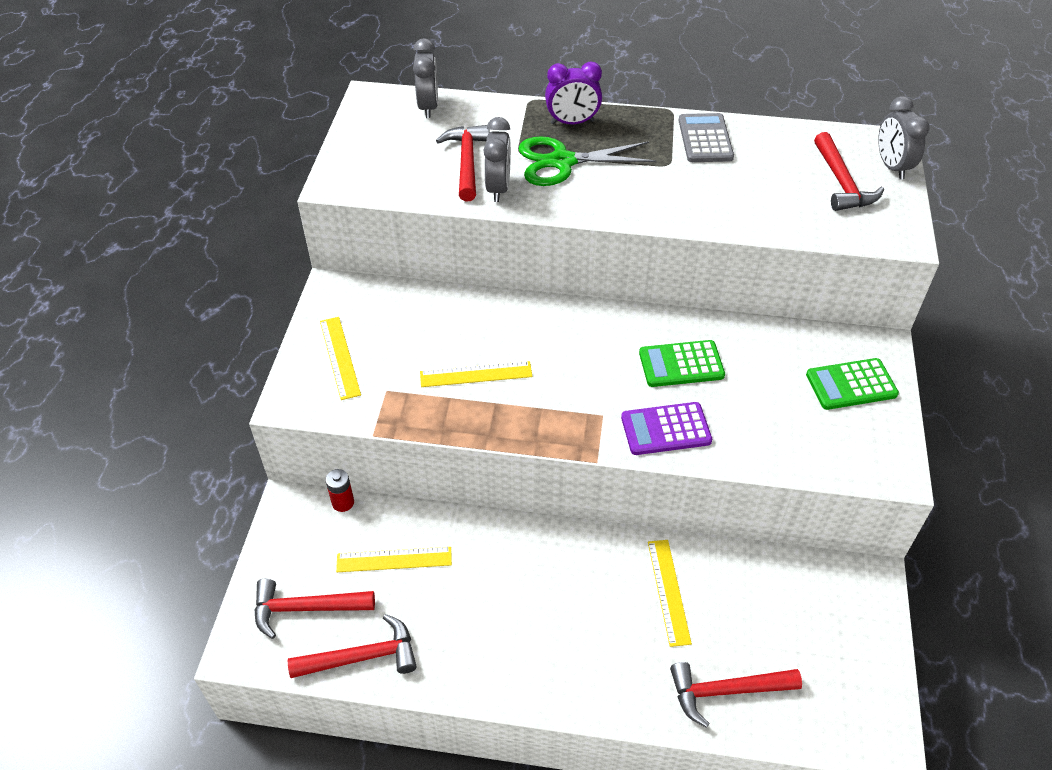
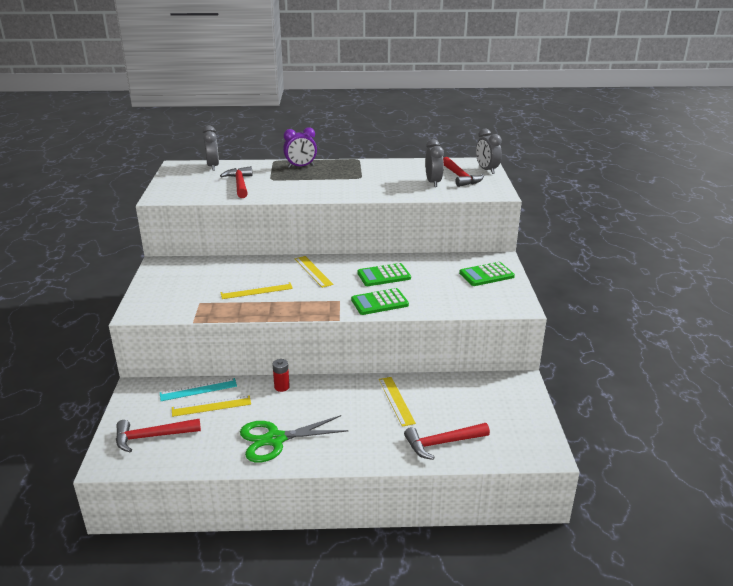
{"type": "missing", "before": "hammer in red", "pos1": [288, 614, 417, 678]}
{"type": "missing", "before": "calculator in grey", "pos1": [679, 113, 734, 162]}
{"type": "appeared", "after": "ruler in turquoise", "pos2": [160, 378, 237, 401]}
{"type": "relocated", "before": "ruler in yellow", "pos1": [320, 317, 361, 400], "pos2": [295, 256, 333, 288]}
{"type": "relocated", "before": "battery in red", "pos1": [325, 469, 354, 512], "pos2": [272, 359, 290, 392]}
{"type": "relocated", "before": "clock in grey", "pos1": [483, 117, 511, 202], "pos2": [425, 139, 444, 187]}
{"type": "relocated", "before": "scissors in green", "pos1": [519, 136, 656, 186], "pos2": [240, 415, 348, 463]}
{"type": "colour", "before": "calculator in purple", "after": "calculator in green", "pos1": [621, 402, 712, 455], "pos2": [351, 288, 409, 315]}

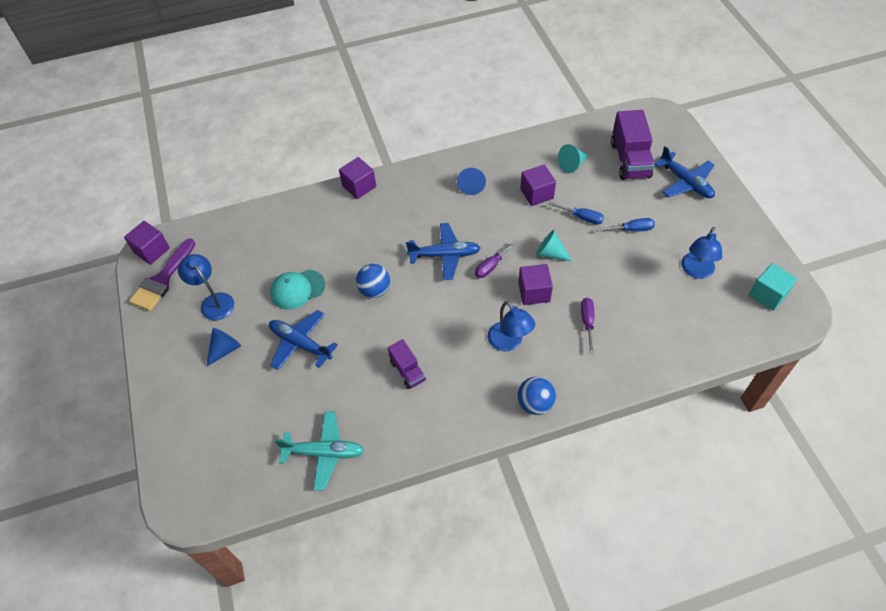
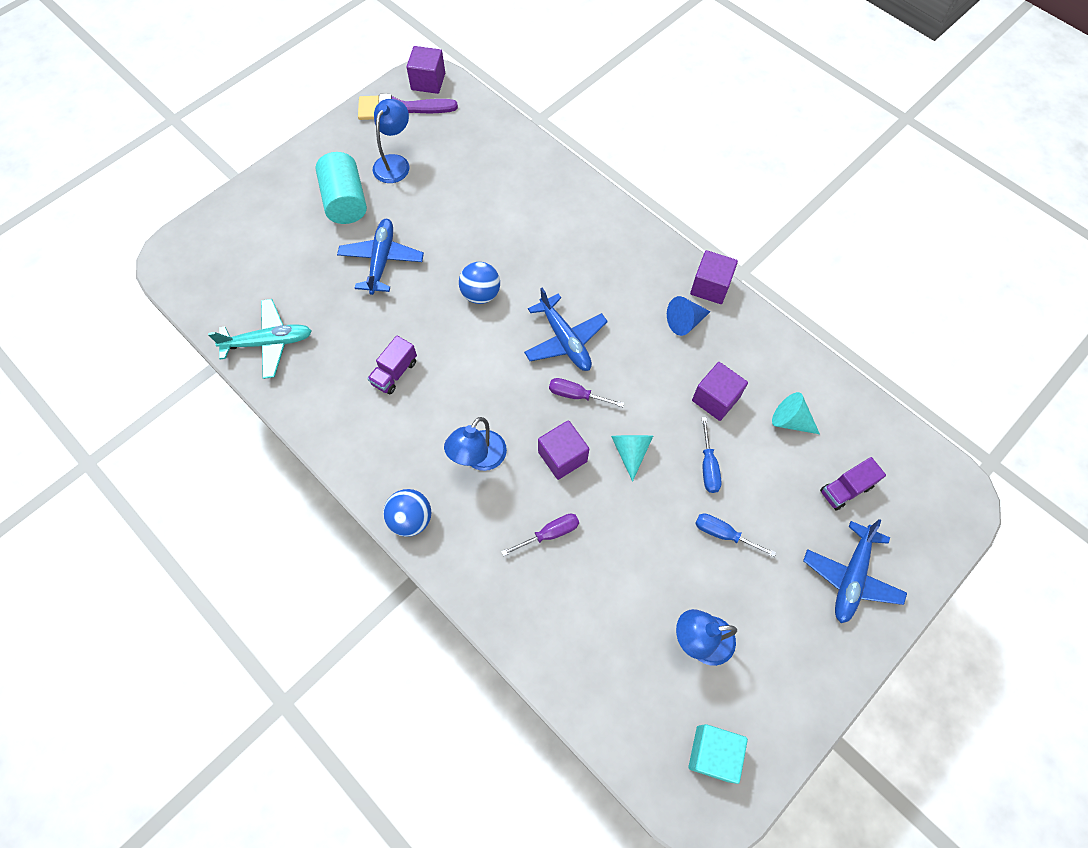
{"type": "missing", "before": "cap in turquoise", "pos1": [270, 270, 325, 310]}
{"type": "relocated", "before": "cube in purple", "pos1": [339, 157, 376, 199], "pos2": [690, 250, 738, 304]}
{"type": "exchanged", "before": "cone in blue", "after": "cylinder in turquoise", "pos1": [206, 328, 241, 367], "pos2": [316, 152, 367, 224]}
{"type": "spun", "before": "plane in turquoise", "pos1": [275, 411, 365, 490], "pos2": [208, 299, 312, 379], "turn": -75}
{"type": "spun", "before": "screwdriver in blue", "pos1": [597, 218, 655, 232], "pos2": [695, 513, 776, 557], "turn": 150}
{"type": "size", "before": "truck in purple", "pos1": [611, 110, 655, 180], "pos2": [820, 457, 886, 511], "scale": 0.57}

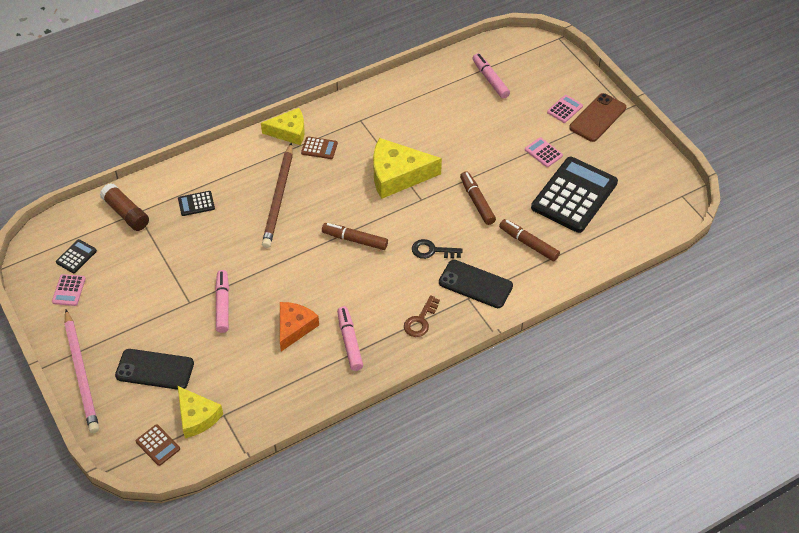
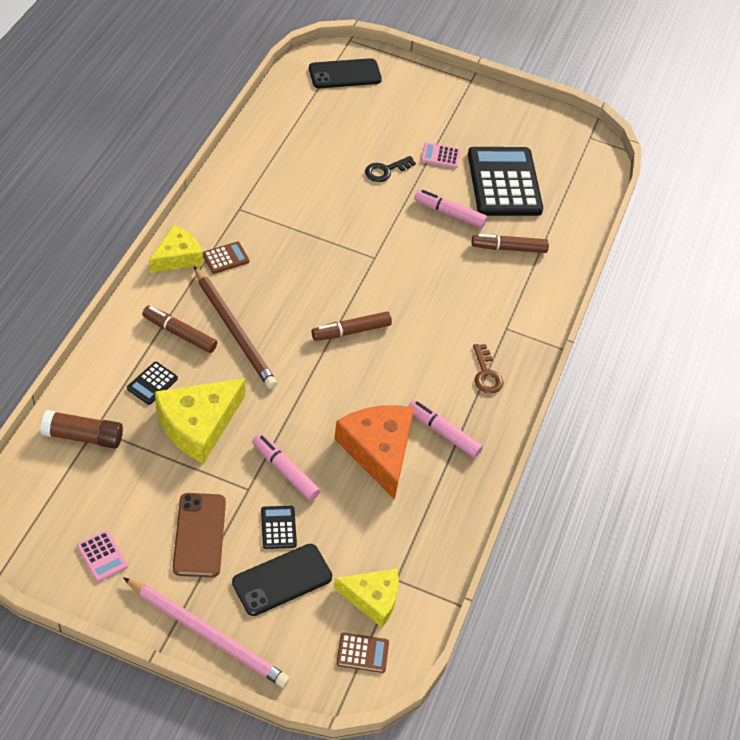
{"type": "missing", "before": "calculator in pink", "pos1": [547, 95, 583, 123]}
{"type": "relocated", "before": "calculator in black", "pos1": [56, 239, 97, 273], "pos2": [261, 506, 297, 549]}
{"type": "relocated", "before": "cheese in yellow", "pos1": [373, 138, 442, 199], "pos2": [155, 378, 245, 464]}
{"type": "relocated", "before": "key in black", "pos1": [412, 239, 463, 259], "pos2": [365, 156, 416, 182]}
{"type": "relocated", "before": "phone in black", "pos1": [439, 260, 513, 308], "pos2": [309, 58, 382, 88]}
{"type": "relocated", "before": "marker in brown", "pos1": [460, 171, 496, 225], "pos2": [142, 305, 217, 353]}
{"type": "relocated", "before": "marker in pink", "pos1": [473, 53, 510, 99], "pos2": [414, 190, 487, 228]}
{"type": "relocated", "before": "phone in brown", "pos1": [569, 93, 626, 142], "pos2": [173, 493, 226, 577]}
{"type": "size", "before": "cheese in orange", "pos1": [280, 302, 319, 351], "pos2": [334, 405, 414, 500], "scale": 1.55}

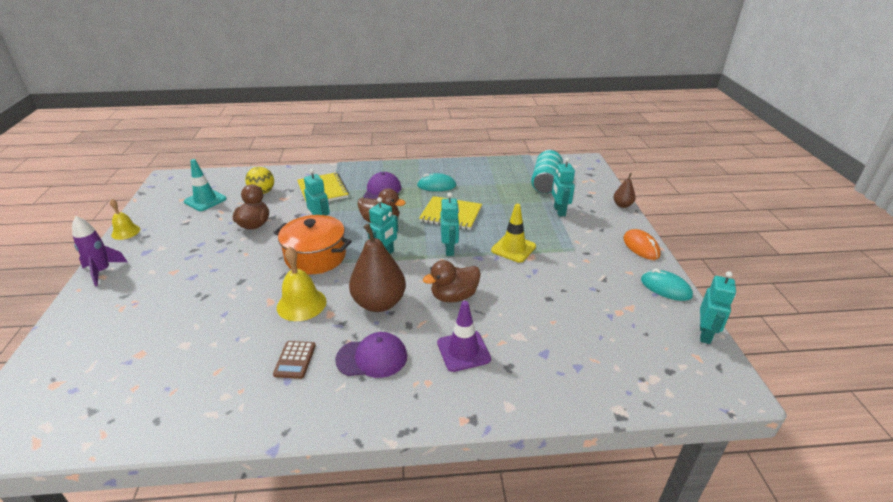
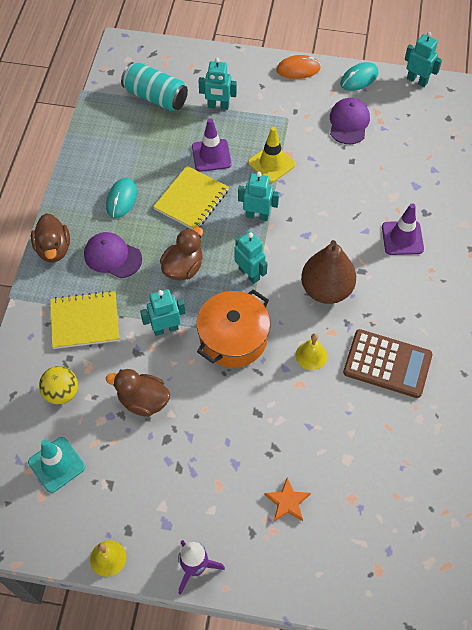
{"type": "missing", "before": "pear in brown", "pos1": [613, 173, 636, 208]}
{"type": "appeared", "after": "traffic cone in purple", "pos2": [192, 118, 232, 172]}
{"type": "appeared", "after": "star in orange", "pos2": [264, 478, 311, 521]}
{"type": "relocated", "before": "cap in purple", "pos1": [335, 332, 407, 378], "pos2": [330, 98, 370, 144]}
{"type": "relocated", "before": "duck in brown", "pos1": [423, 260, 481, 303], "pos2": [31, 213, 70, 262]}
{"type": "size", "before": "calculator in brown", "pos1": [273, 341, 316, 379], "pos2": [343, 329, 432, 398], "scale": 1.92}
{"type": "size", "before": "bell in yellow", "pos1": [277, 246, 326, 321], "pos2": [296, 333, 327, 370], "scale": 0.64}

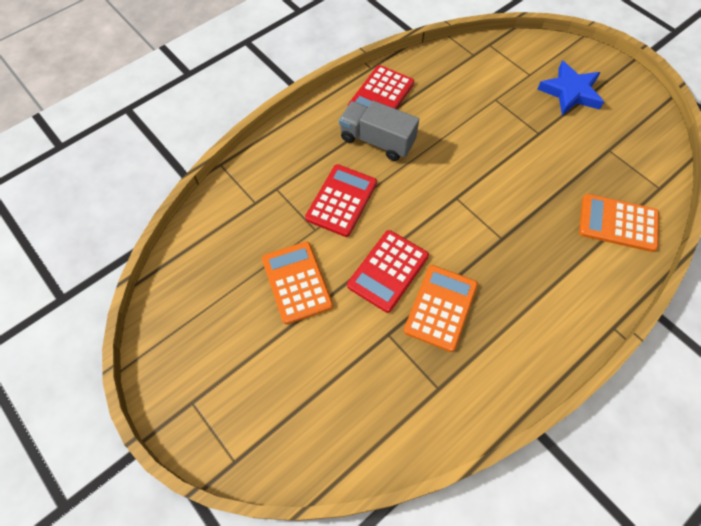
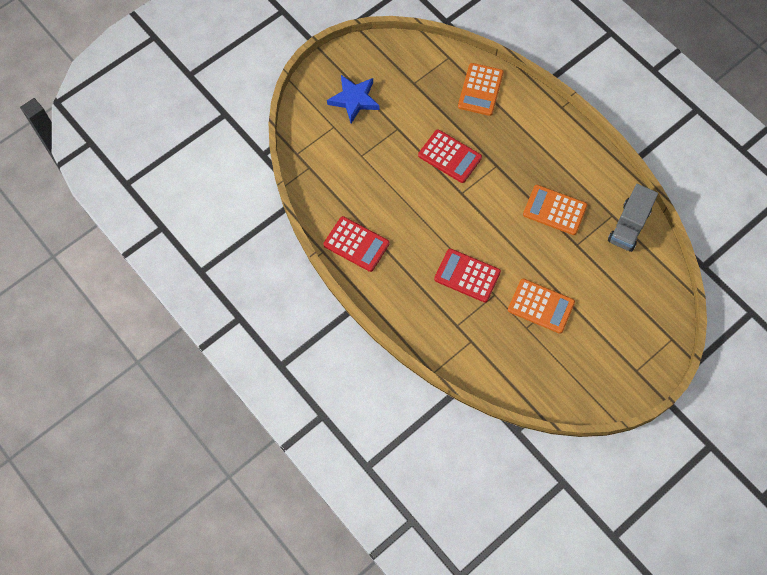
{"type": "relocated", "before": "truck in grey", "pos1": [339, 101, 419, 161], "pos2": [608, 184, 658, 252]}
{"type": "relocated", "before": "calculator in red", "pos1": [347, 230, 429, 313], "pos2": [418, 130, 482, 183]}
{"type": "spun", "before": "calculator in orange", "pos1": [262, 241, 333, 324], "pos2": [508, 279, 575, 334], "turn": -135}

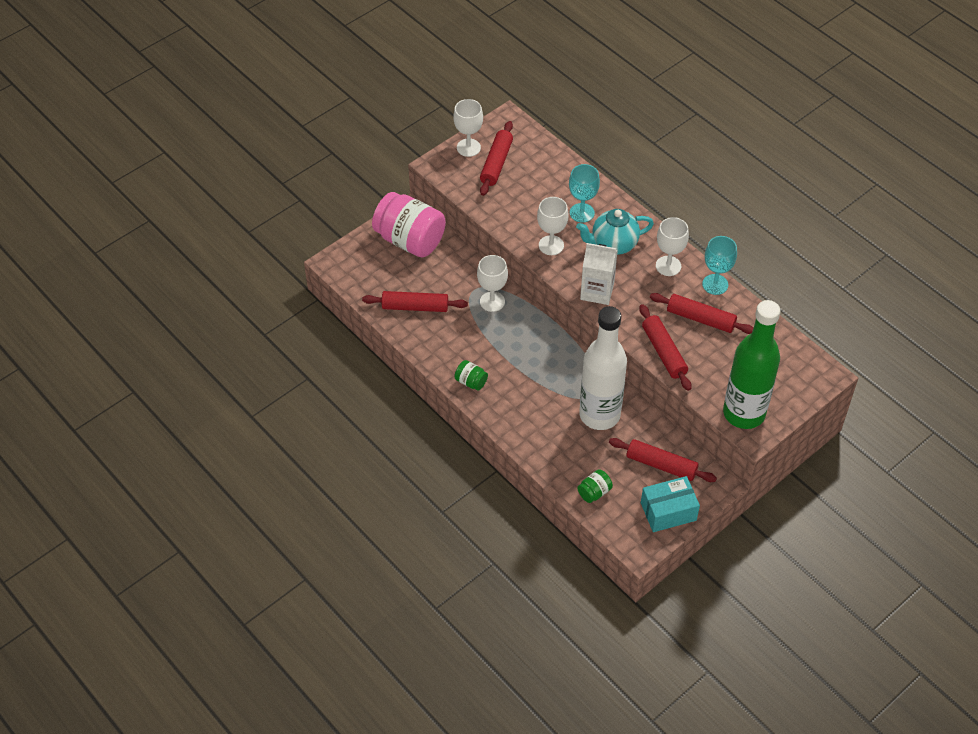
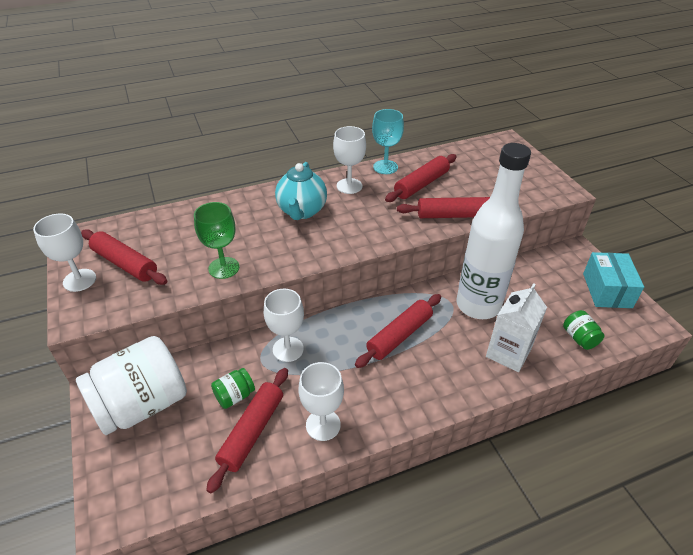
{"type": "missing", "before": "goblet in turquoise", "pos1": [569, 164, 600, 223]}
{"type": "missing", "before": "bottle in green", "pos1": [723, 300, 781, 429]}
{"type": "appeared", "after": "goblet in green", "pos2": [194, 202, 240, 279]}
{"type": "relocated", "before": "jar in green", "pos1": [454, 360, 488, 390], "pos2": [211, 368, 255, 409]}
{"type": "relocated", "before": "goblet in white", "pos1": [537, 197, 569, 255], "pos2": [298, 362, 344, 441]}
{"type": "relocated", "before": "carton in white", "pos1": [580, 243, 618, 305], "pos2": [486, 283, 547, 372]}
{"type": "relocated", "before": "rolling pin in red", "pos1": [609, 438, 717, 482], "pos2": [355, 294, 441, 368]}
{"type": "colour", "before": "jar in pink", "after": "jar in white", "pos1": [372, 192, 446, 258], "pos2": [76, 336, 187, 435]}

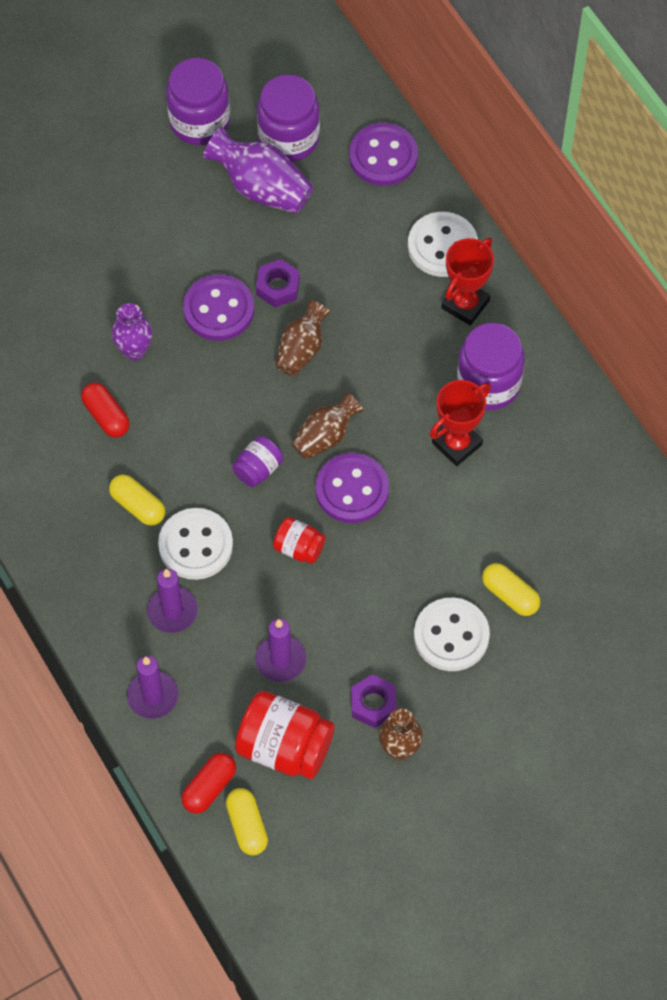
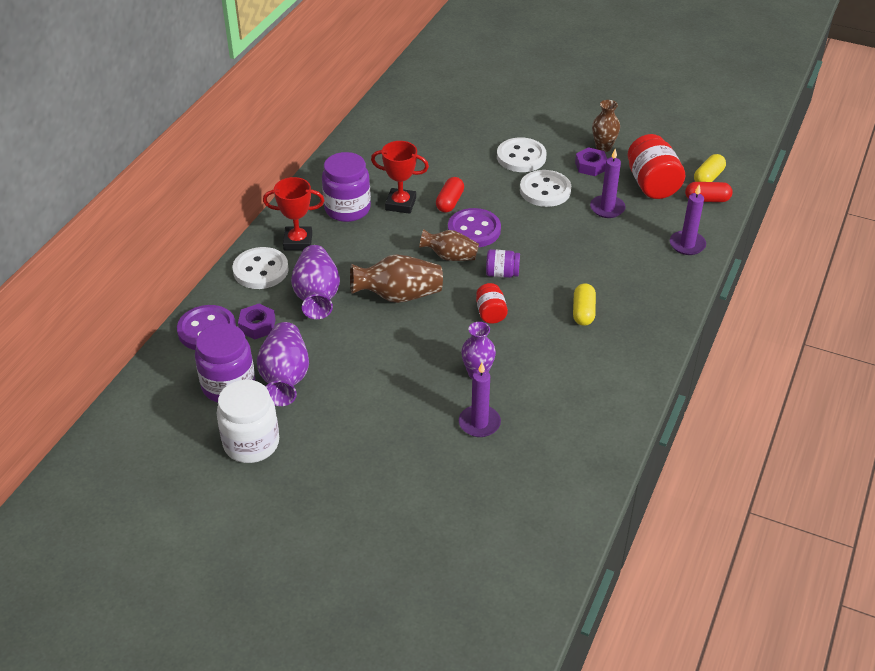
{"type": "missing", "before": "button in purple", "pos1": [183, 274, 254, 341]}
{"type": "missing", "before": "capsule in yellow", "pos1": [482, 563, 540, 616]}
{"type": "appeared", "after": "vase in purple", "pos2": [291, 245, 340, 319]}
{"type": "relocated", "before": "capsule in red", "pos1": [81, 383, 130, 437], "pos2": [436, 177, 464, 213]}
{"type": "relocated", "before": "candle in purple", "pos1": [147, 569, 198, 633], "pos2": [459, 363, 501, 437]}
{"type": "relocated", "before": "button in white", "pos1": [158, 508, 233, 580], "pos2": [520, 170, 571, 207]}
{"type": "relocated", "before": "nut in purple", "pos1": [256, 259, 300, 307], "pos2": [238, 304, 276, 340]}
{"type": "relocated", "before": "jar in red", "pos1": [273, 517, 326, 564], "pos2": [476, 283, 508, 324]}
{"type": "colour", "before": "jar in purple", "after": "jar in white", "pos1": [166, 58, 230, 145], "pos2": [217, 380, 279, 463]}
{"type": "size", "before": "vase in brown", "pos1": [275, 301, 330, 376], "pos2": [350, 254, 443, 303], "scale": 1.51}

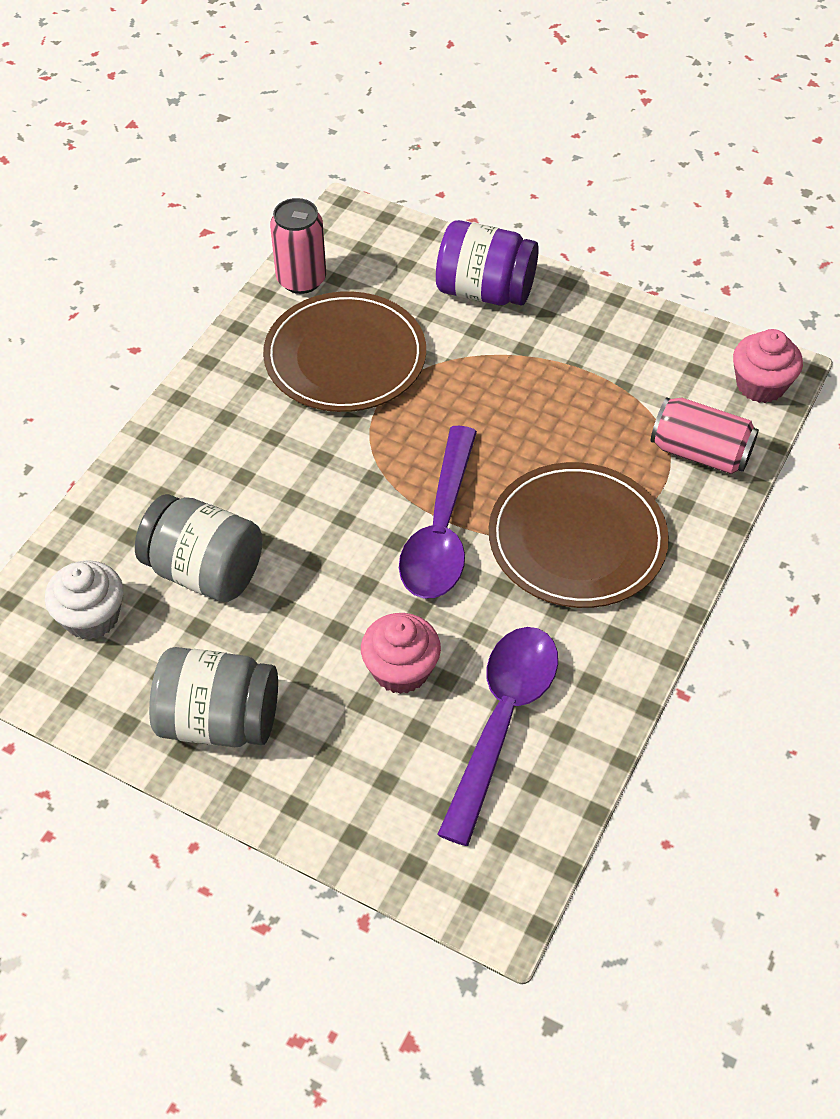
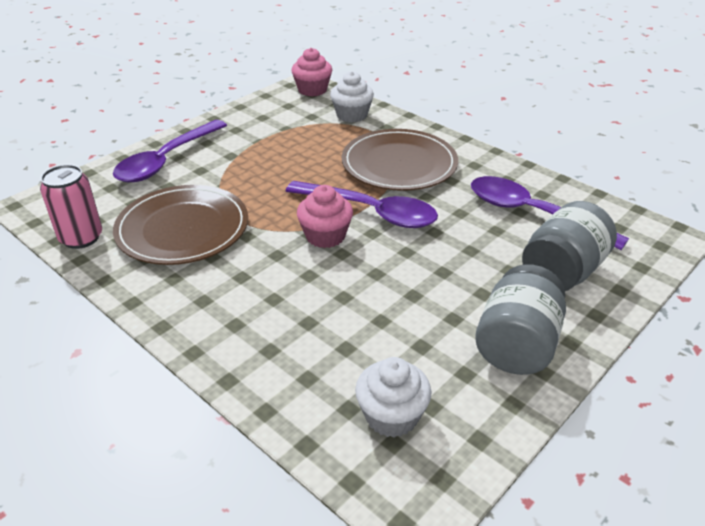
{"type": "relocated", "before": "jar in grey", "pos1": [135, 494, 263, 602], "pos2": [522, 201, 617, 291]}
{"type": "relocated", "before": "cupcake in pink", "pos1": [361, 613, 441, 694], "pos2": [297, 185, 353, 248]}
{"type": "exchanged", "before": "jar in purple", "after": "spoon in purple", "pos1": [436, 220, 539, 306], "pos2": [113, 120, 227, 182]}
{"type": "exchanged", "before": "can in pink", "after": "cupcake in white", "pos1": [651, 397, 759, 474], "pos2": [330, 71, 374, 123]}

